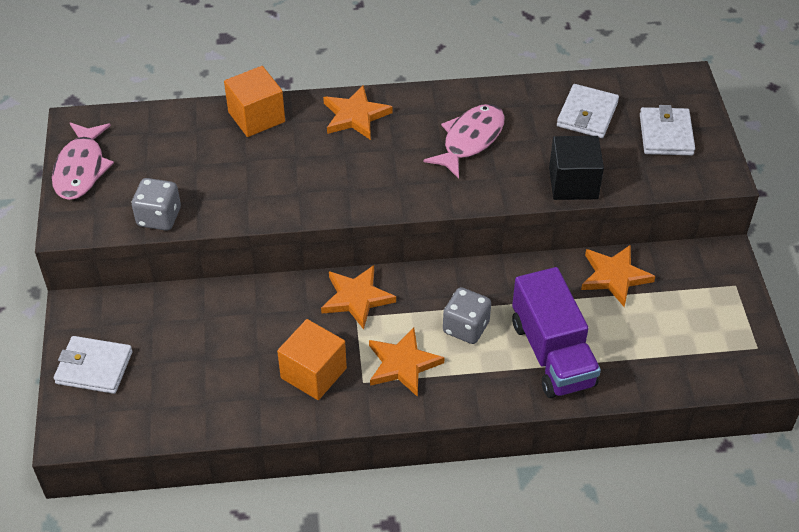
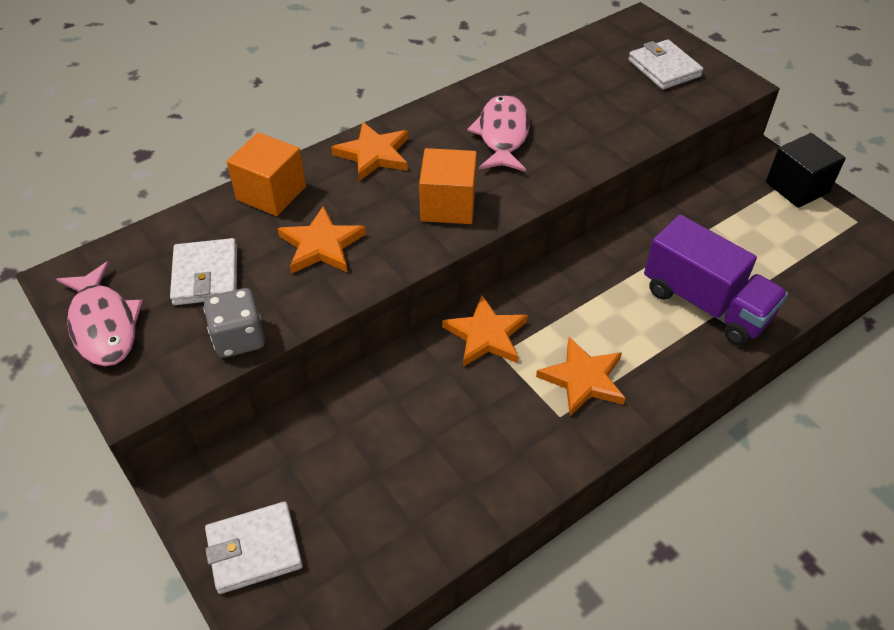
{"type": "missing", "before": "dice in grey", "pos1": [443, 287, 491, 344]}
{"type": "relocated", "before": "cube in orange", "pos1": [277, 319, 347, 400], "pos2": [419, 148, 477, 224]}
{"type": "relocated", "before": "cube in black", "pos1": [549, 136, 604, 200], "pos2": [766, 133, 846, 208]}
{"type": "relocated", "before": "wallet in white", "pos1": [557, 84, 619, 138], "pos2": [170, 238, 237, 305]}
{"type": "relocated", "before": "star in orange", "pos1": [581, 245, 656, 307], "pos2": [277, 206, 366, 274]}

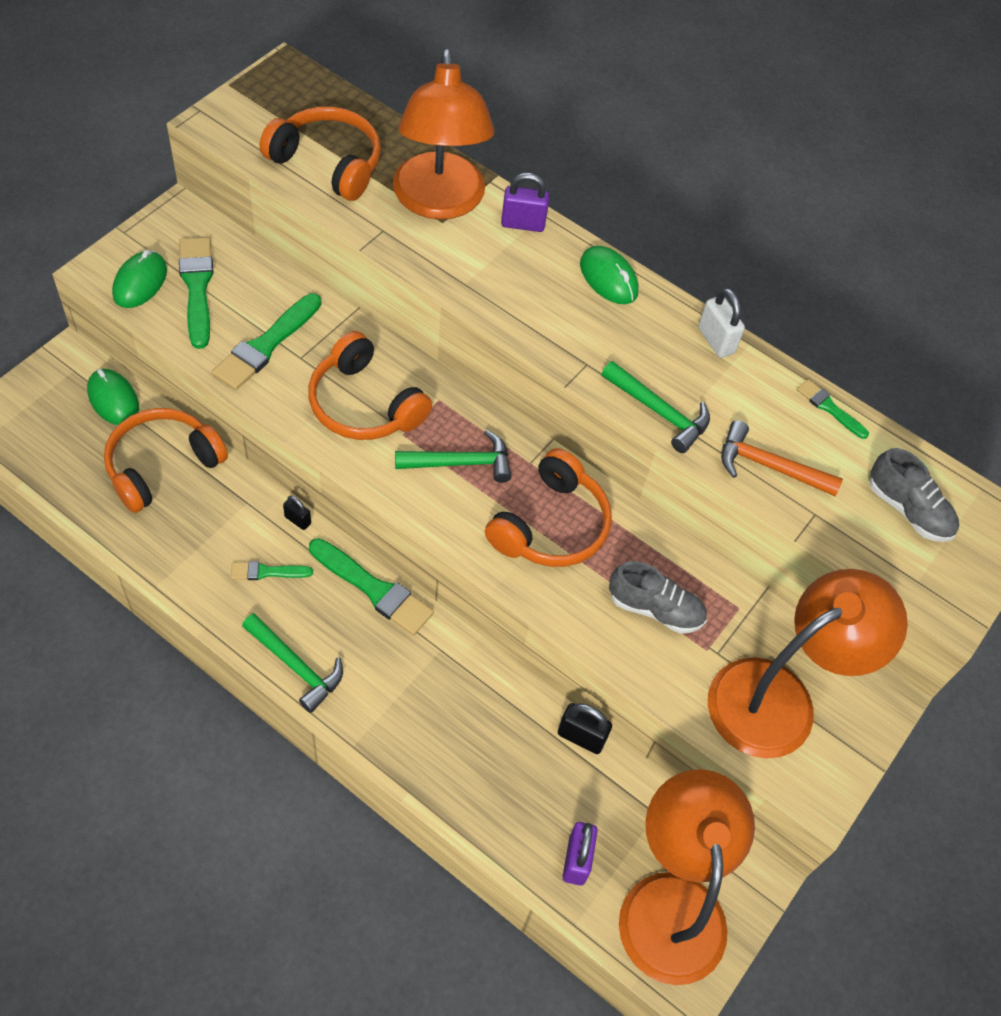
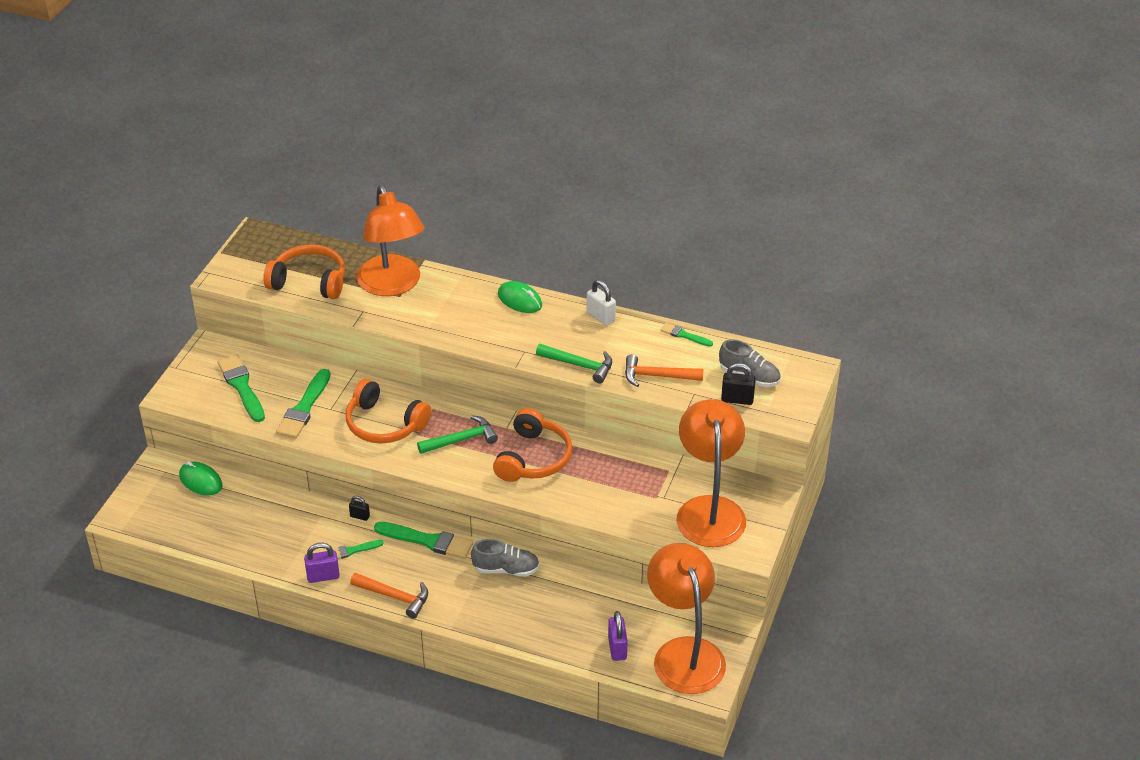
{"type": "missing", "before": "headphones in orange", "pos1": [104, 408, 228, 513]}
{"type": "missing", "before": "mouse in green", "pos1": [112, 250, 167, 308]}
{"type": "relocated", "before": "padlock in purple", "pos1": [501, 173, 549, 232], "pos2": [304, 543, 340, 583]}
{"type": "relocated", "before": "padlock in black", "pos1": [558, 703, 612, 754], "pos2": [721, 363, 756, 405]}
{"type": "relocated", "before": "shoe in grey", "pos1": [609, 561, 707, 634], "pos2": [471, 539, 539, 577]}
{"type": "colour", "before": "hammer in green", "after": "hammer in orange", "pos1": [242, 613, 343, 713], "pos2": [350, 573, 428, 619]}
{"type": "spun", "before": "lamp in orange", "pos1": [708, 569, 908, 758], "pos2": [677, 399, 746, 547], "turn": -45}

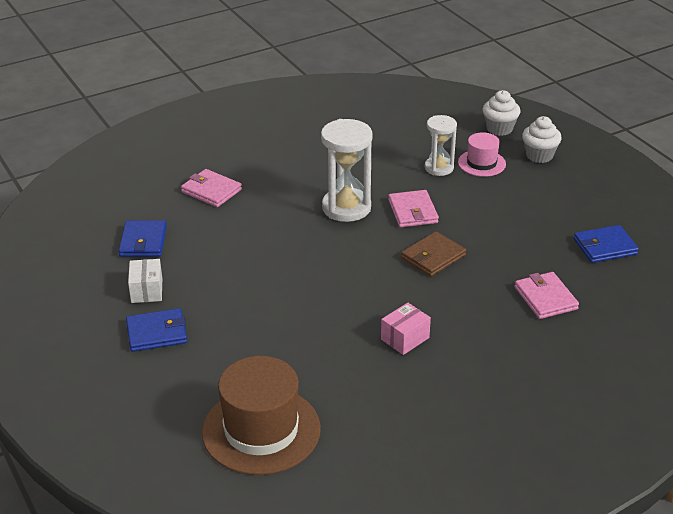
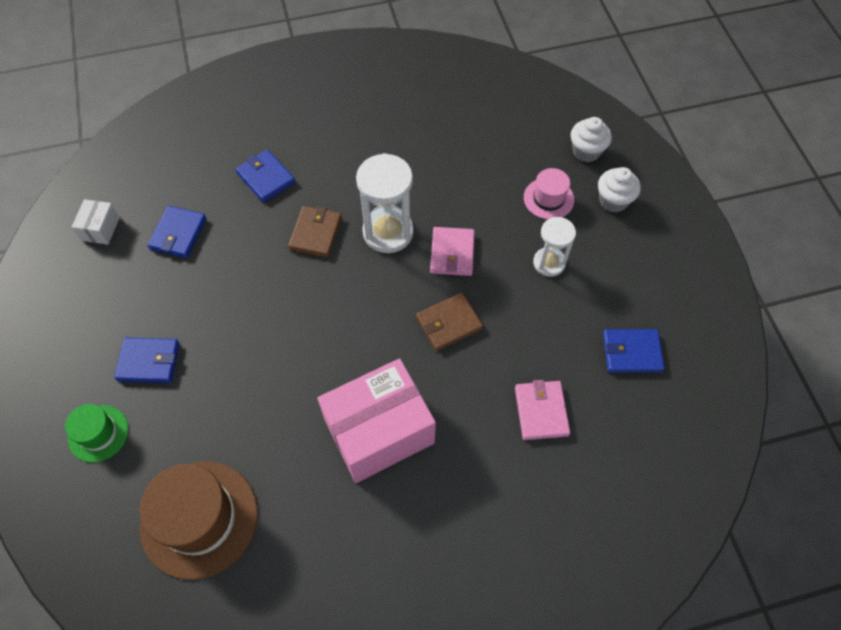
{"type": "appeared", "after": "hat in green", "pos2": [65, 404, 128, 463]}
{"type": "appeared", "after": "wallet in brown", "pos2": [288, 206, 342, 258]}
{"type": "relocated", "before": "box in white", "pos1": [128, 259, 162, 303], "pos2": [72, 199, 120, 244]}
{"type": "relocated", "before": "hourglass in white", "pos1": [425, 115, 457, 176], "pos2": [533, 217, 576, 277]}
{"type": "colour", "before": "wallet in pink", "after": "wallet in blue", "pos1": [181, 169, 242, 207], "pos2": [236, 149, 295, 203]}
{"type": "size", "before": "box in pink", "pos1": [381, 303, 431, 355], "pos2": [317, 358, 436, 483], "scale": 2.27}

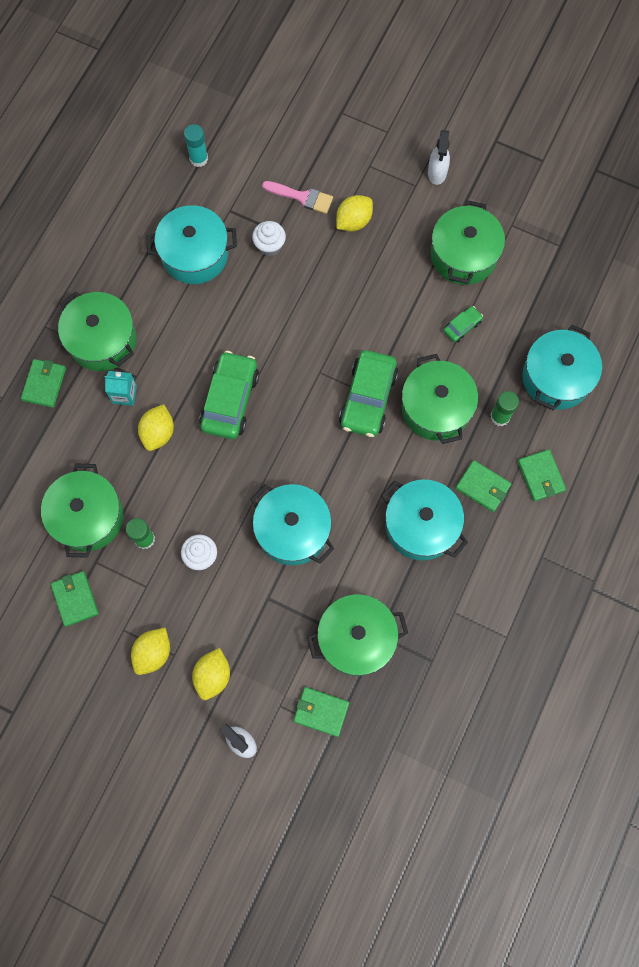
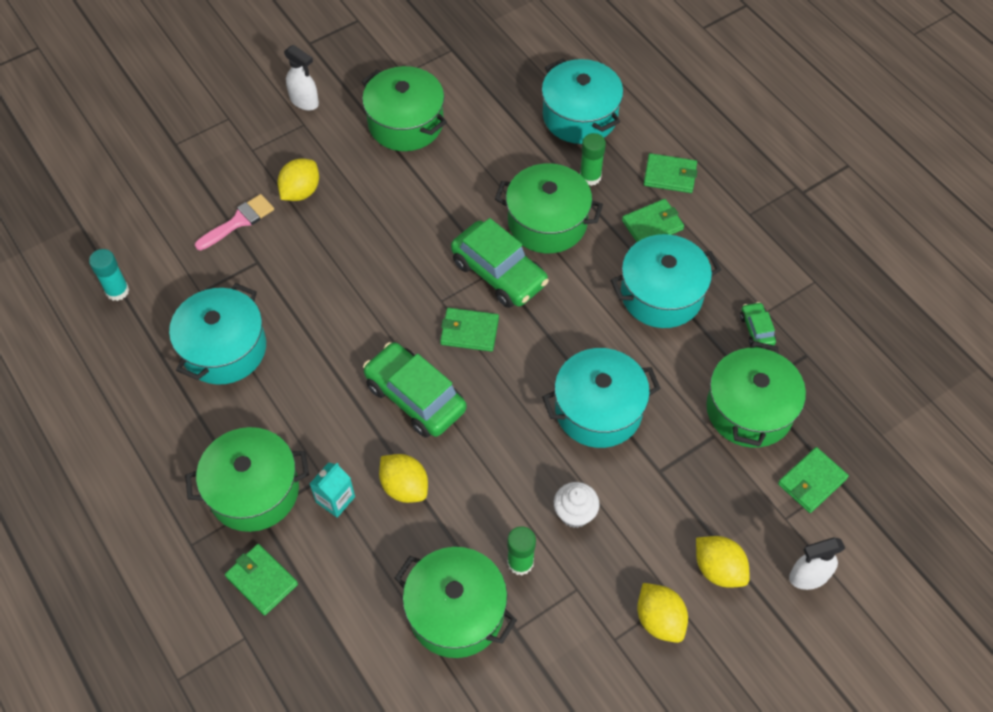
{"type": "missing", "before": "cupcake in white", "pos1": [252, 221, 286, 256]}
{"type": "relocated", "before": "wallet in green", "pos1": [51, 571, 99, 627], "pos2": [440, 308, 499, 352]}
{"type": "relocated", "before": "car in green", "pos1": [443, 306, 483, 342], "pos2": [740, 302, 776, 348]}
{"type": "spun", "before": "lemon in yellow", "pos1": [336, 195, 373, 231], "pos2": [277, 159, 319, 201], "turn": 45}

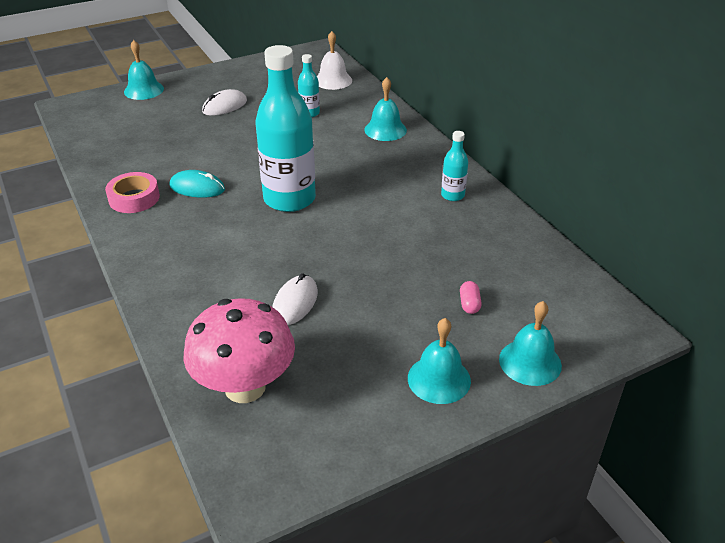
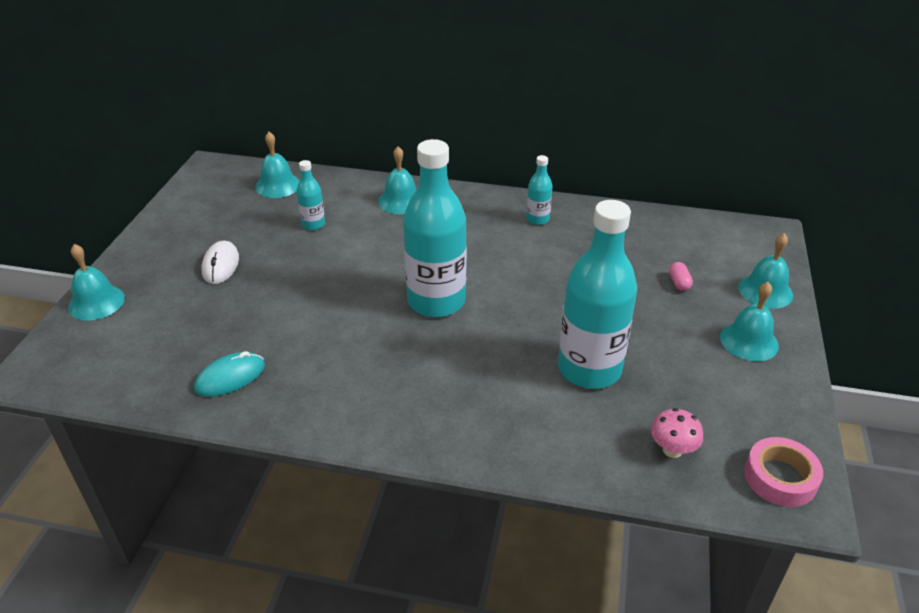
{"type": "relocated", "before": "tape in pink", "pos1": [105, 172, 160, 213], "pos2": [744, 437, 823, 507]}
{"type": "relocated", "before": "mouse in turquoise", "pos1": [169, 170, 225, 198], "pos2": [194, 351, 265, 397]}
{"type": "exchanged", "before": "mouse in white", "after": "bottle in turquoise", "pos1": [273, 273, 318, 325], "pos2": [558, 200, 637, 389]}
{"type": "colour", "before": "bell in white", "after": "bell in turquoise", "pos1": [317, 31, 352, 90], "pos2": [255, 132, 300, 198]}
{"type": "spun", "before": "capsule in pink", "pos1": [460, 281, 481, 314], "pos2": [669, 262, 693, 291], "turn": 45}
{"type": "size", "before": "mushroom in pink", "pos1": [184, 298, 295, 403], "pos2": [651, 408, 703, 458], "scale": 0.47}

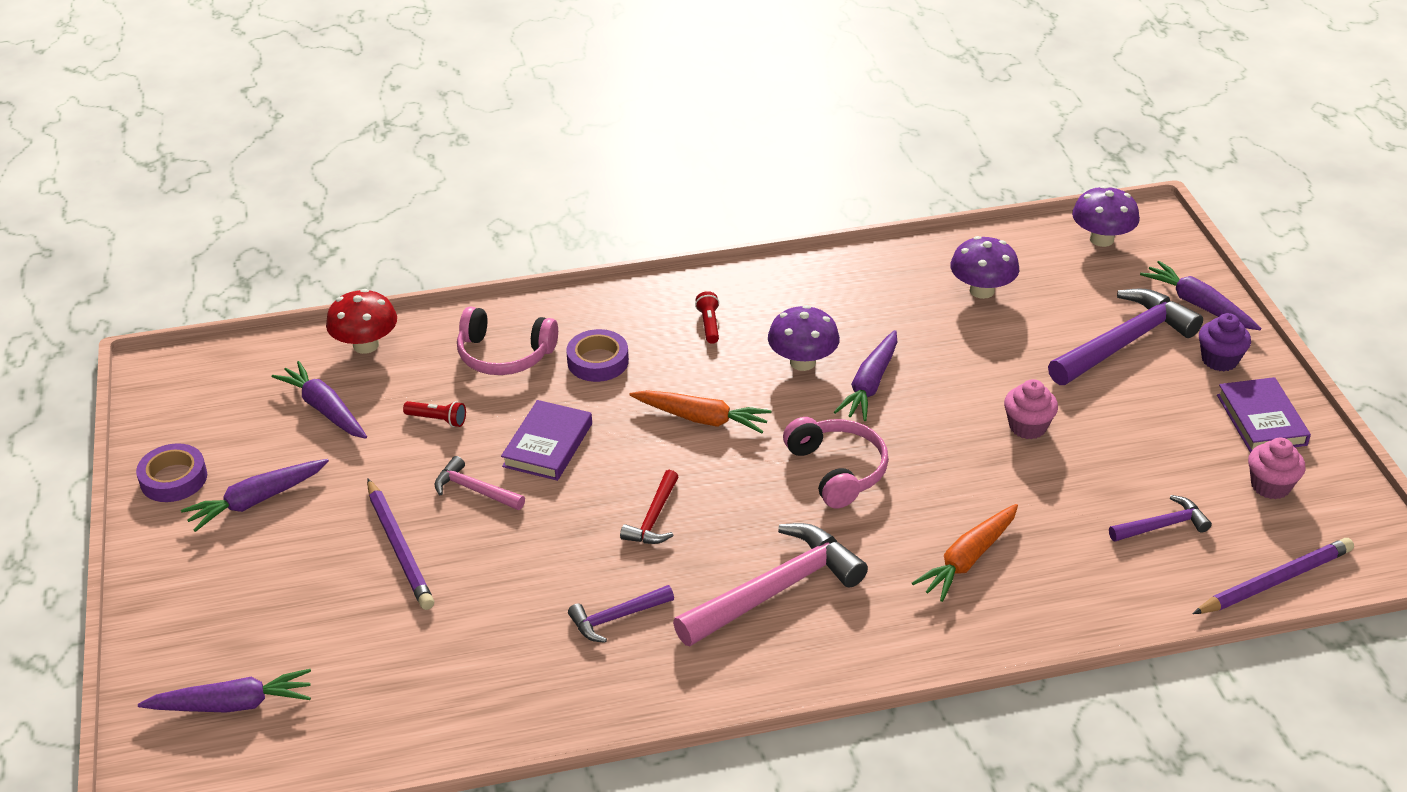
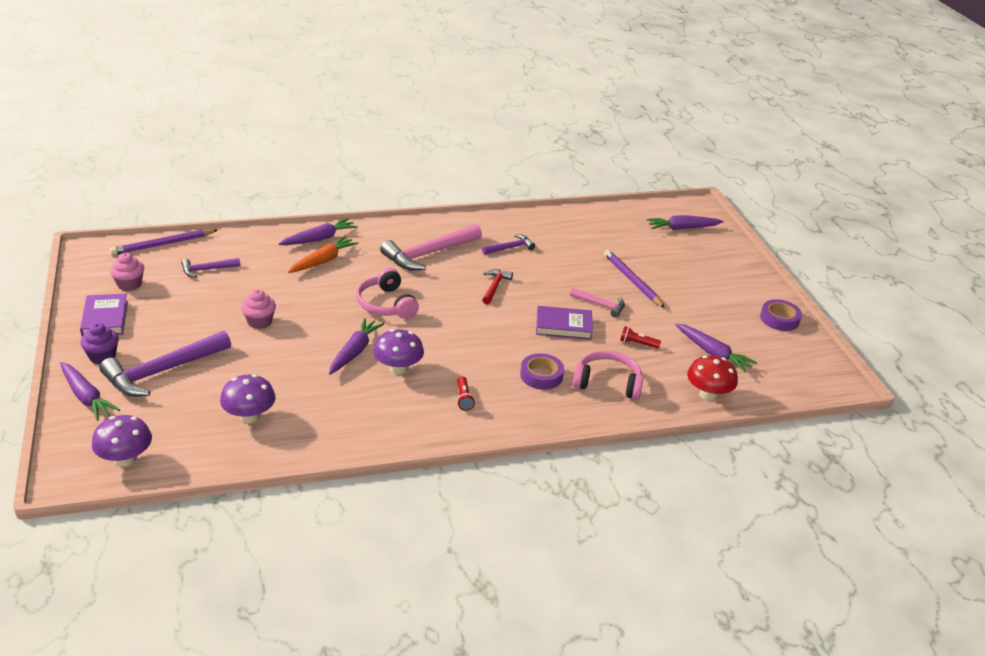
{"type": "missing", "before": "carrot in orange", "pos1": [629, 390, 772, 433]}
{"type": "relocated", "before": "carrot in purple", "pos1": [181, 459, 329, 532], "pos2": [279, 218, 358, 245]}
{"type": "spun", "before": "book in purple", "pos1": [501, 400, 592, 481], "pos2": [536, 306, 593, 340], "turn": 75}

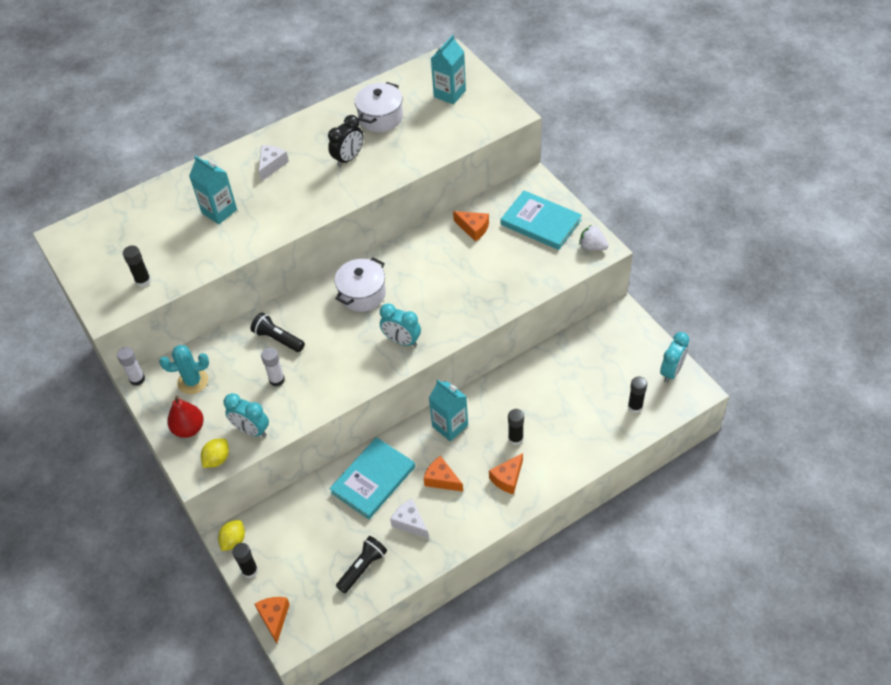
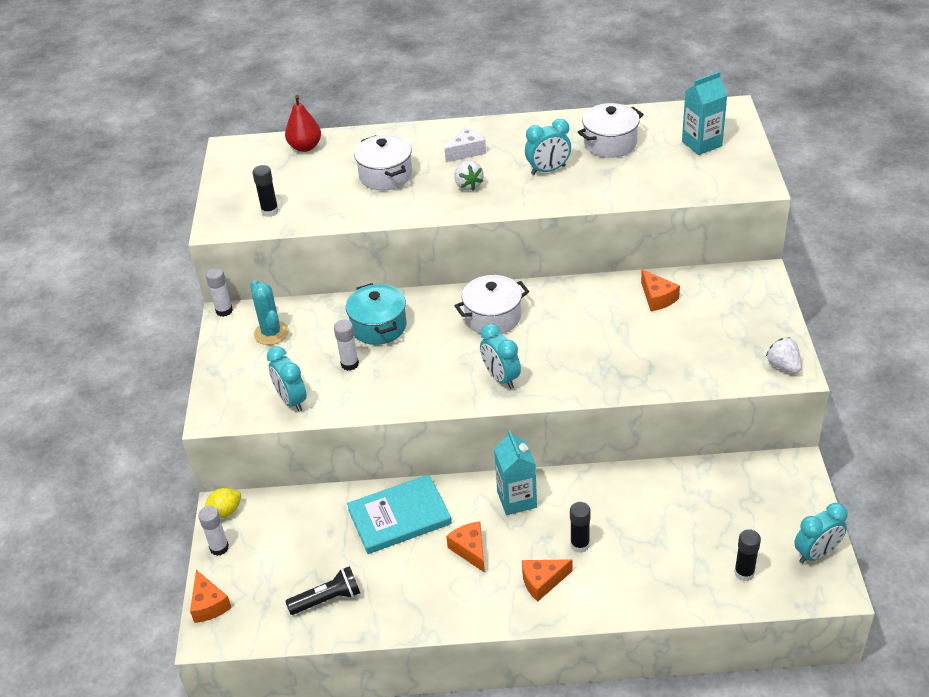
{"type": "missing", "before": "lemon in yellow", "pos1": [201, 439, 229, 468]}
{"type": "missing", "before": "cheese in white", "pos1": [390, 499, 429, 539]}
{"type": "missing", "before": "book in turquoise", "pos1": [501, 190, 582, 250]}
{"type": "appeared", "after": "strawberry in white", "pos2": [454, 161, 483, 191]}
{"type": "relocated", "before": "pear in red", "pos1": [167, 396, 204, 438], "pos2": [285, 95, 321, 152]}
{"type": "exchanged", "before": "carton in turquoise", "after": "pot in white", "pos1": [189, 155, 237, 224], "pos2": [354, 135, 412, 190]}
{"type": "exchanged", "before": "flashlight in black", "after": "pot in turquoise", "pos1": [251, 313, 305, 352], "pos2": [346, 283, 407, 345]}
{"type": "colour", "before": "glue stick in black", "after": "glue stick in white", "pos1": [232, 543, 258, 579], "pos2": [198, 506, 229, 556]}
{"type": "colour", "before": "clock in black", "after": "clock in turquoise", "pos1": [328, 115, 364, 167], "pos2": [525, 119, 571, 175]}
{"type": "spun", "before": "cactus in turquoise", "pos1": [159, 345, 209, 394], "pos2": [250, 280, 289, 345], "turn": 45}
{"type": "spun", "before": "cheese in orange", "pos1": [255, 597, 290, 643], "pos2": [190, 570, 232, 623], "turn": 135}

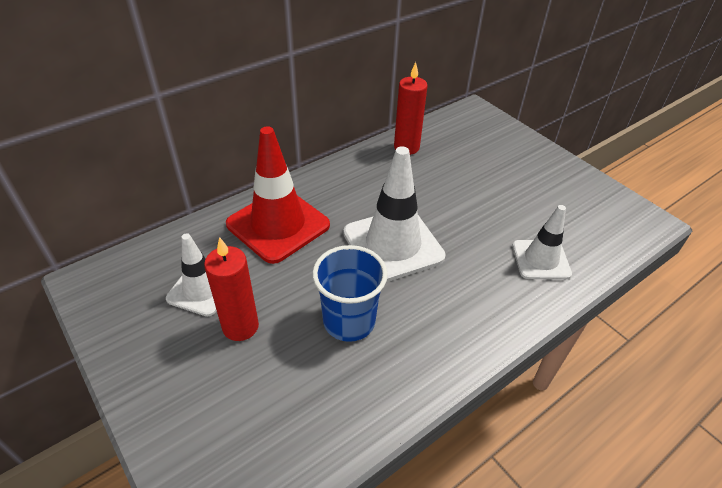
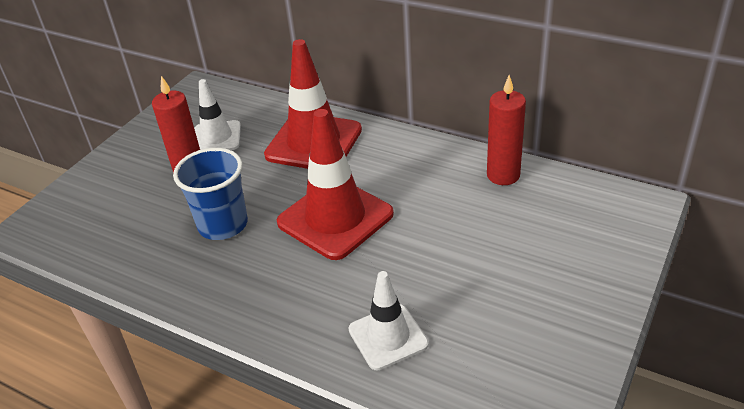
{"type": "colour", "before": "traffic cone in white", "after": "traffic cone in red", "pos1": [343, 146, 445, 282], "pos2": [277, 109, 394, 260]}

